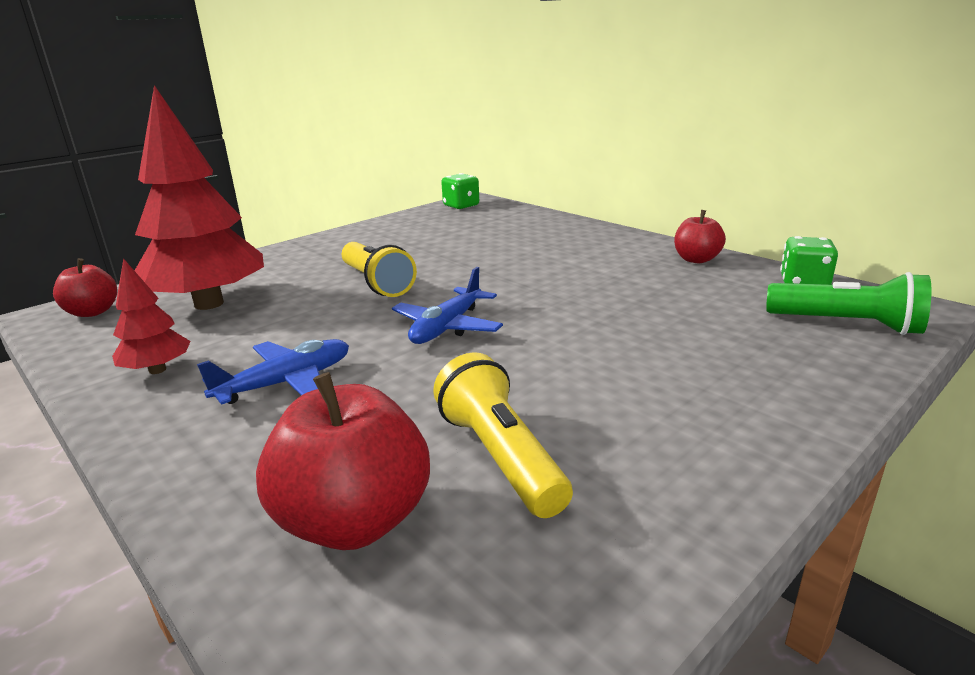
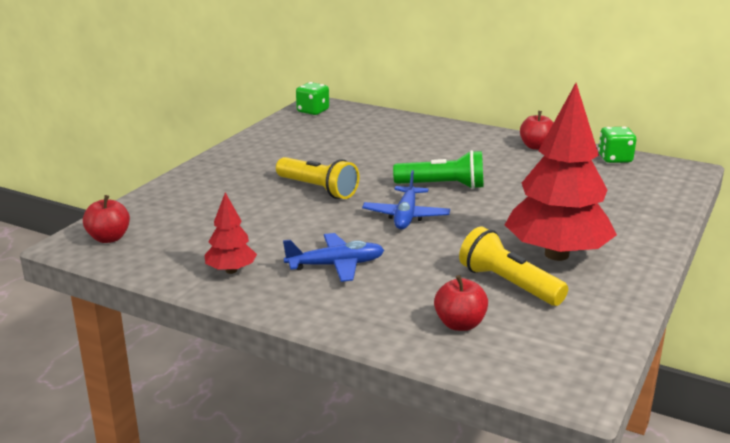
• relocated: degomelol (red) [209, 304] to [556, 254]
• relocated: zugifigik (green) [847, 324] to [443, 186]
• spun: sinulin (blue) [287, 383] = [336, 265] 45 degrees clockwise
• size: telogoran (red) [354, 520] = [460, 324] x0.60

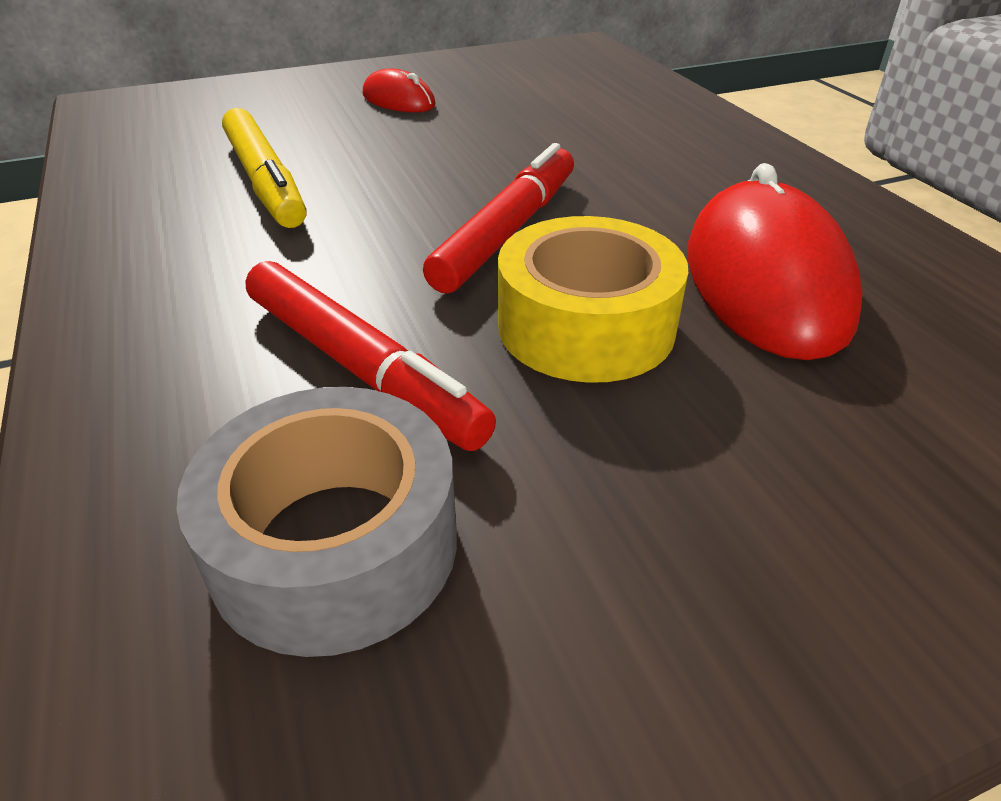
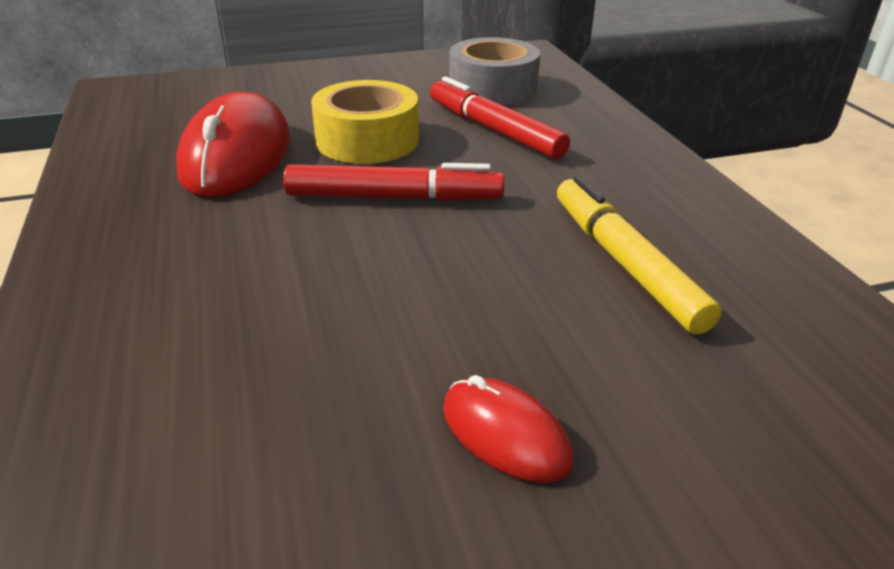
• spun: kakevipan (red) [508, 231] = [394, 198] 120 degrees counterclockwise

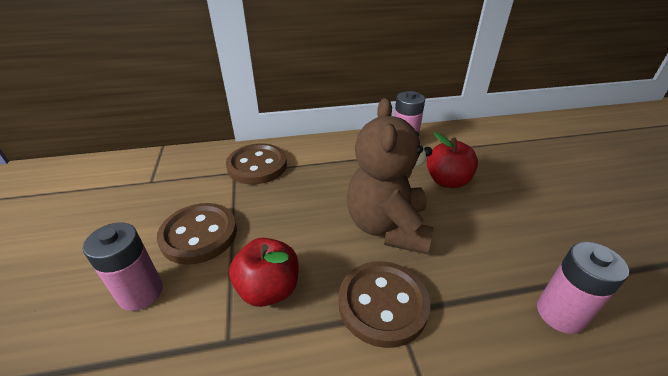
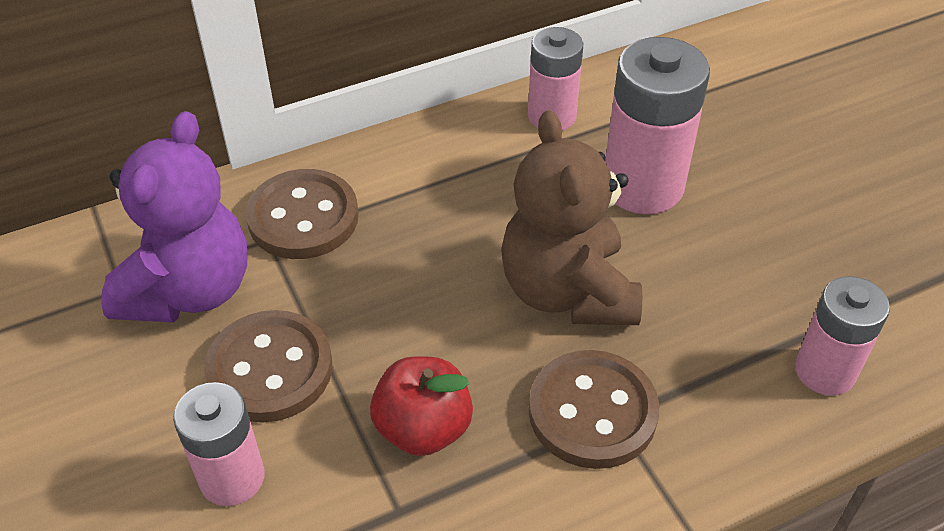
• exchanged: telogoran (red) [447, 181] to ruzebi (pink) [642, 186]
• appeared: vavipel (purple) [189, 290]

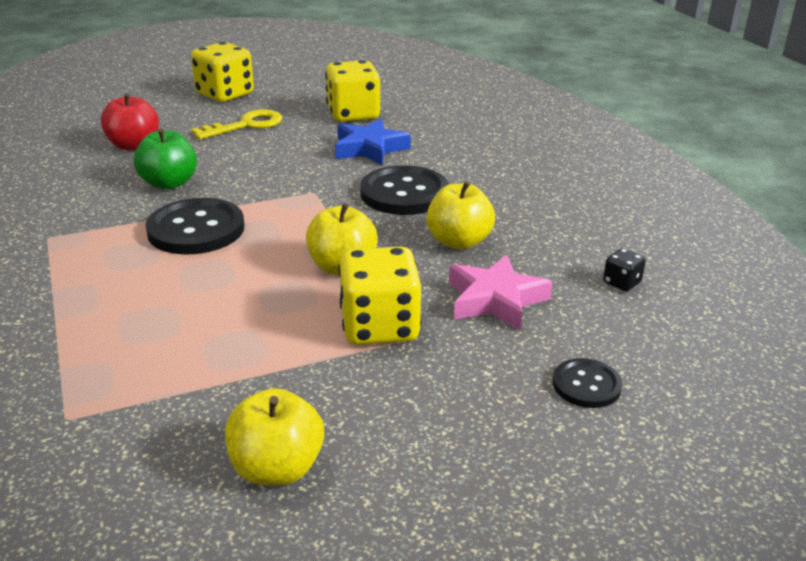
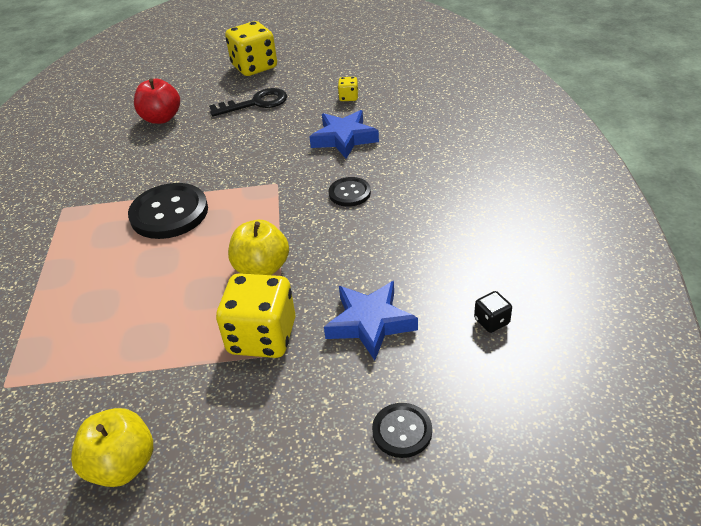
• size: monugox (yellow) [353, 114] = [348, 97] x0.45
• colour: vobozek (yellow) [246, 125] to vobozek (black) [255, 103]
• missing: telogoran (green) [169, 183]
• size: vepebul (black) [404, 193] = [349, 193] x0.55
• missing: telogoran (yellow) [459, 242]
• colour: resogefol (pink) [495, 300] to resogefol (blue) [370, 323]

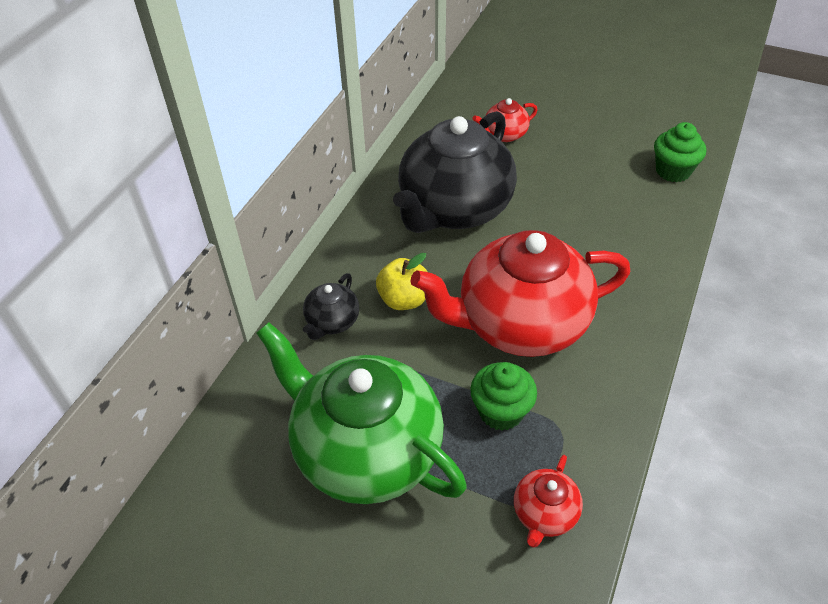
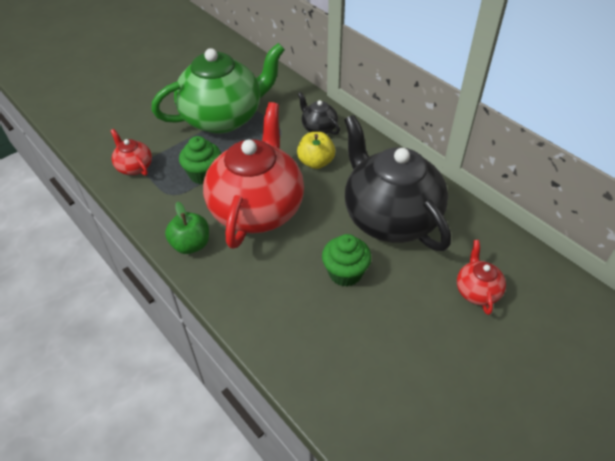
• relocated: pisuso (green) [673, 171] to [345, 273]
• appeared: telogoran (green) [191, 244]

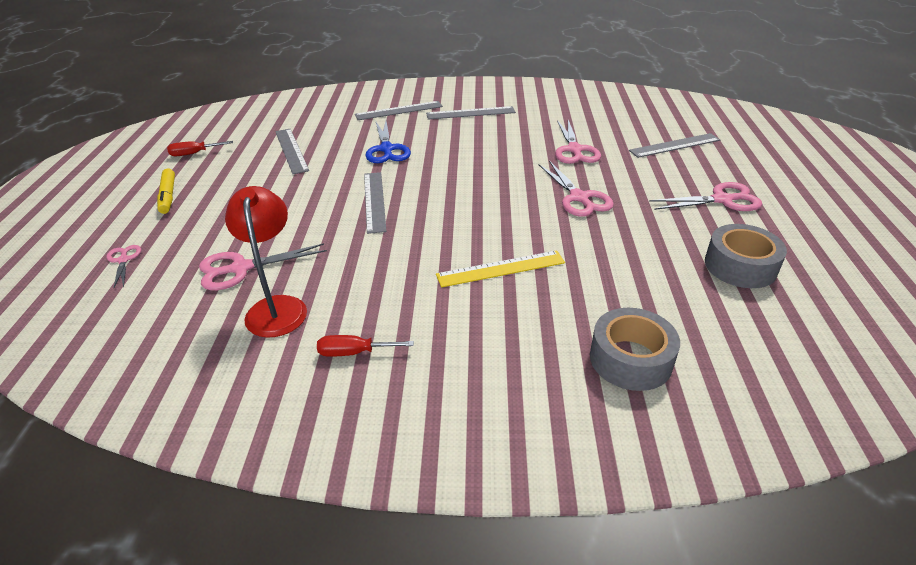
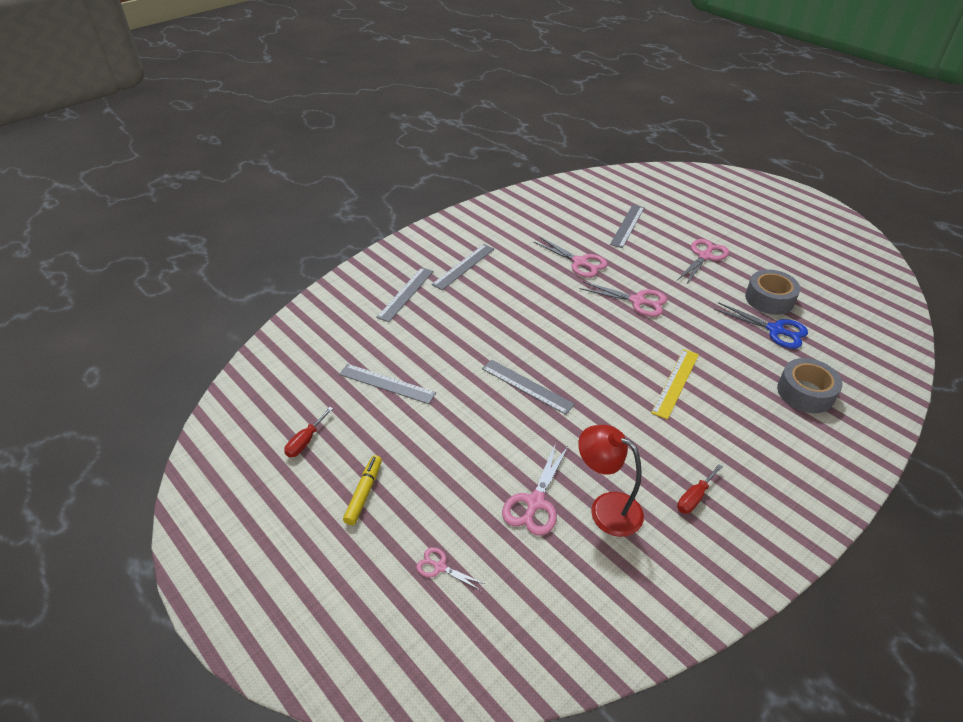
• relocated: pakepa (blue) [387, 149] to [775, 330]
• spun: kakevipan (yellow) [168, 196] = [364, 493] 105 degrees counterclockwise

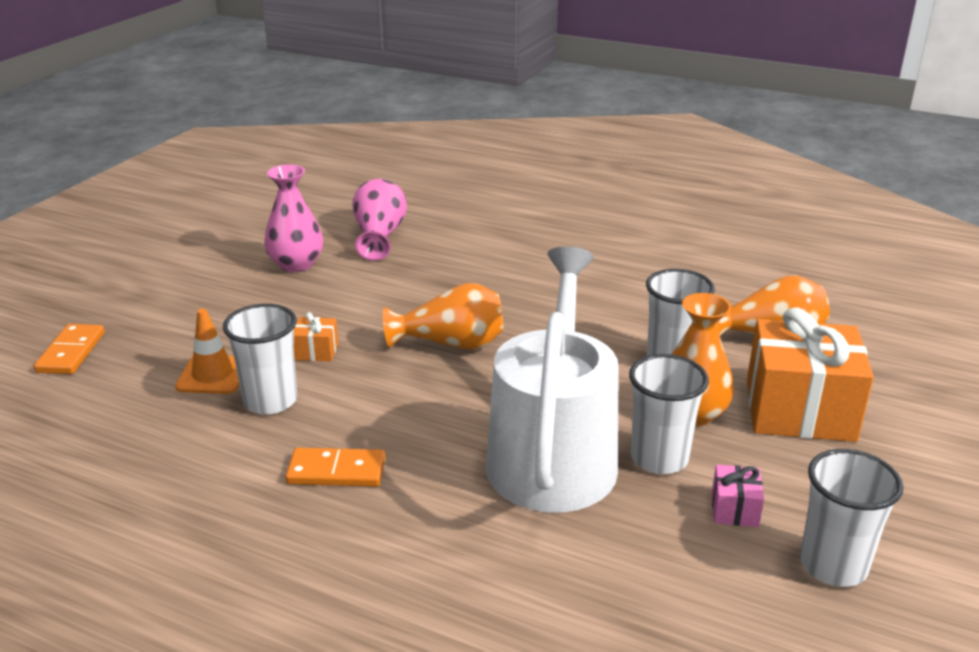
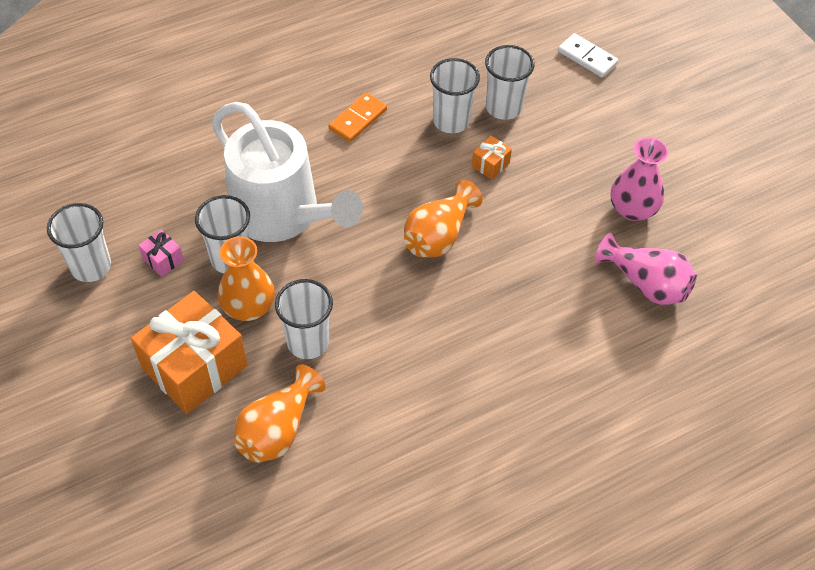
• exchanged: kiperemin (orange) [213, 375] to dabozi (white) [503, 107]
• colour: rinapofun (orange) [71, 352] to rinapofun (white) [587, 57]

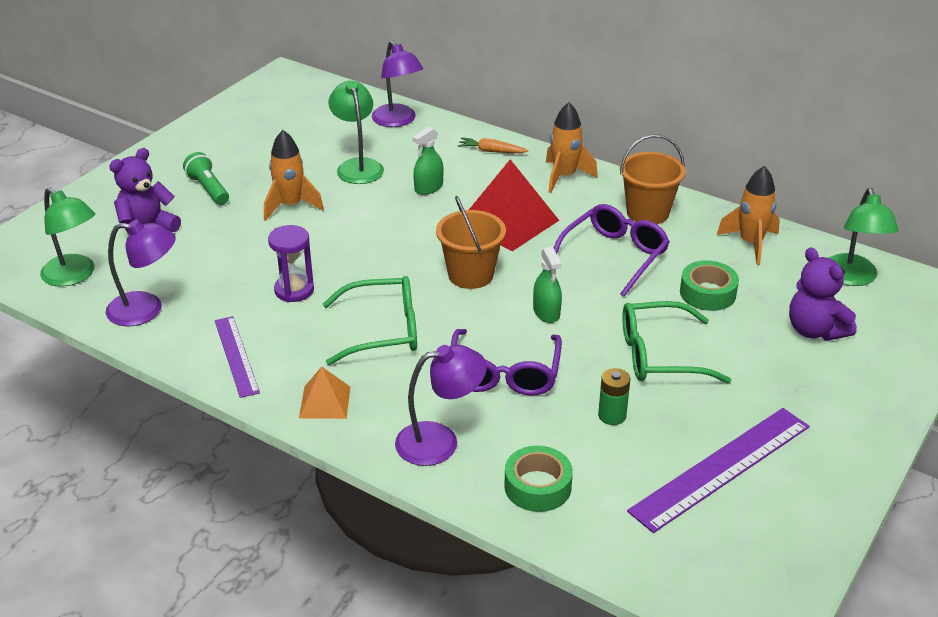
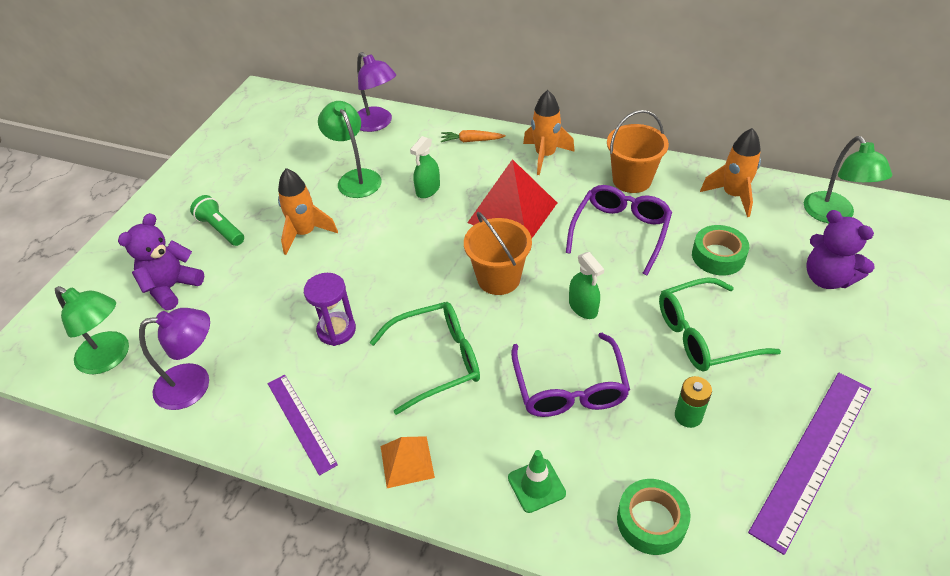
• exchanged: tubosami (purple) [440, 441] to kiperemin (green) [536, 485]

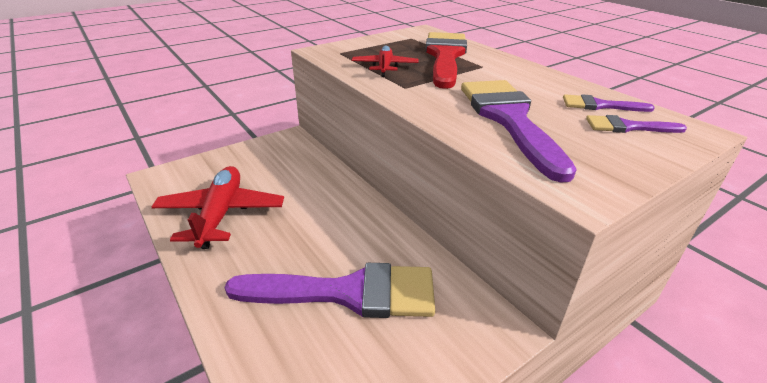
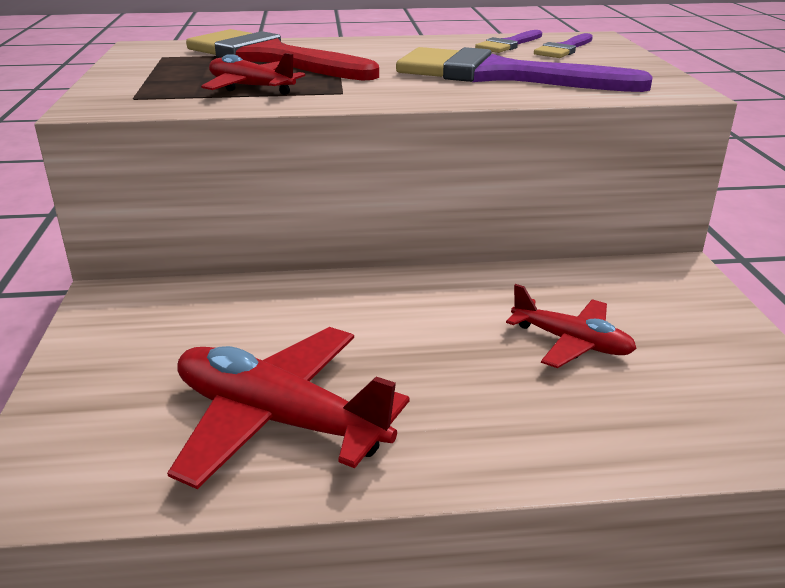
• exchanged: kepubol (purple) [348, 292] to sinulin (red) [571, 342]

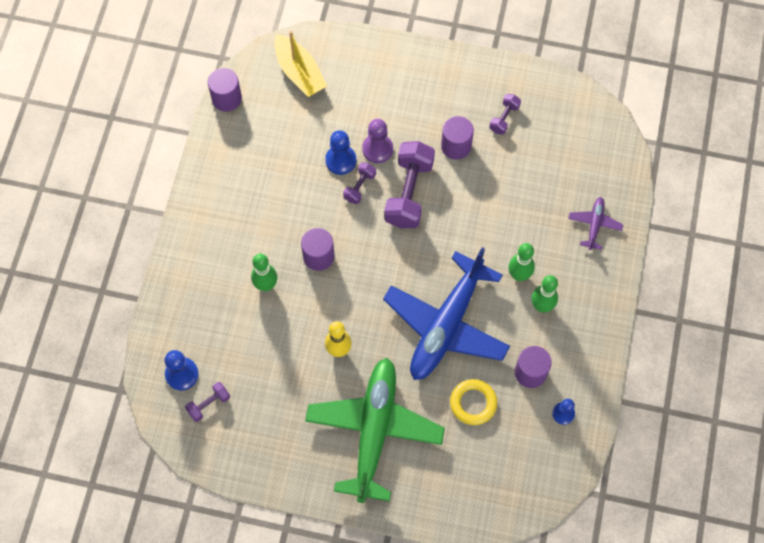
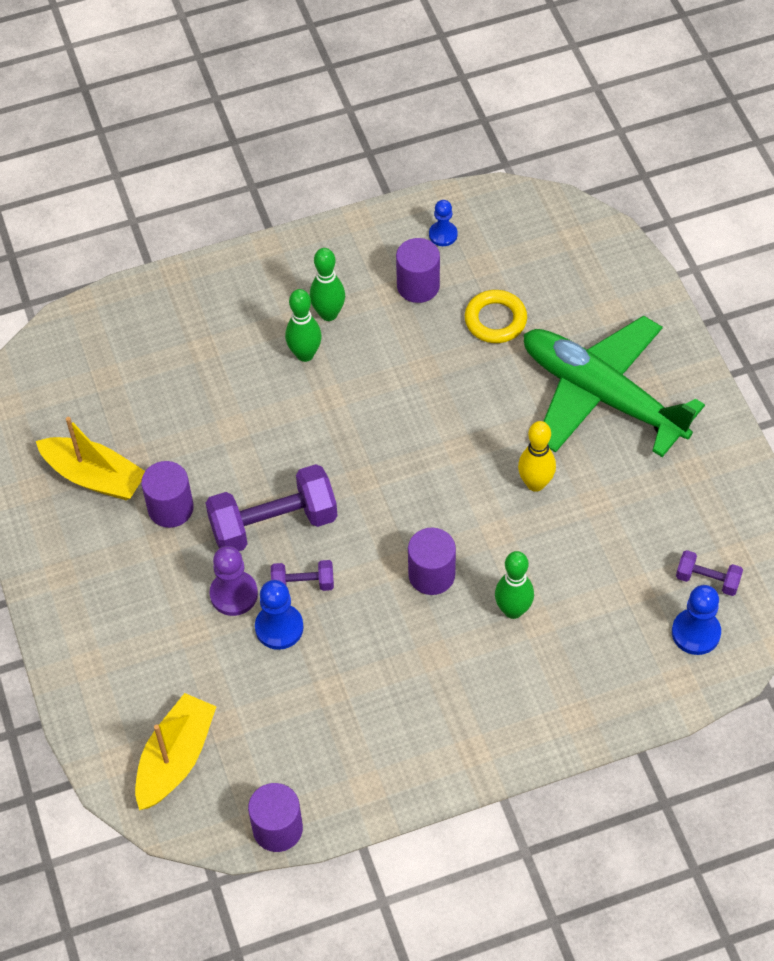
• exchanged: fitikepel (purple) [504, 118] to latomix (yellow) [94, 476]
• missing: sinulin (purple) [594, 225]
• missing: sinulin (blue) [446, 325]
• spun: sinulin (green) [374, 430] = [601, 395] 60 degrees clockwise

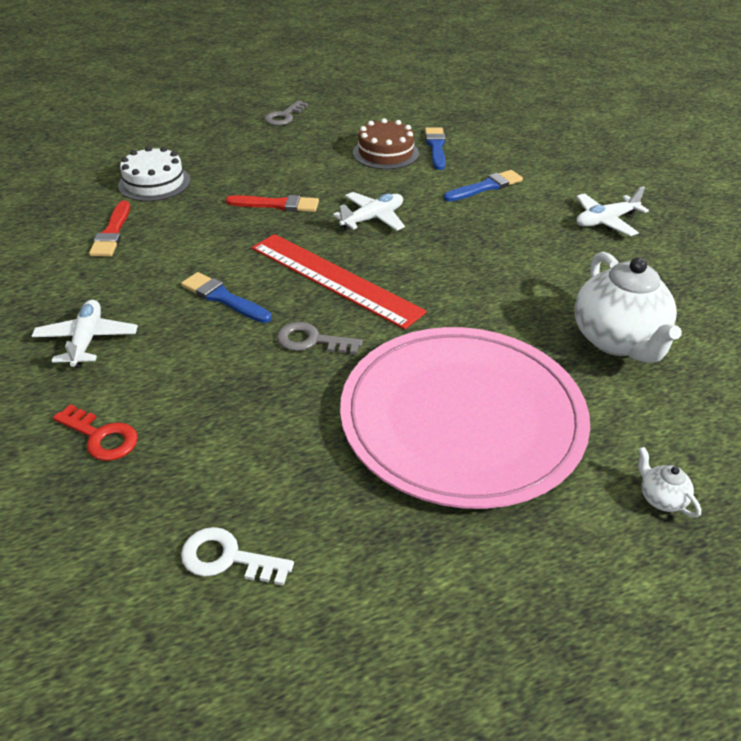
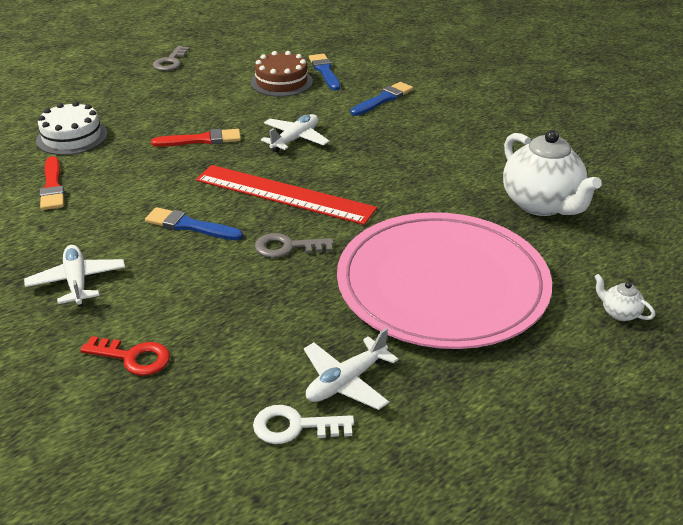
• relocated: sinulin (white) [605, 221] to [346, 382]

